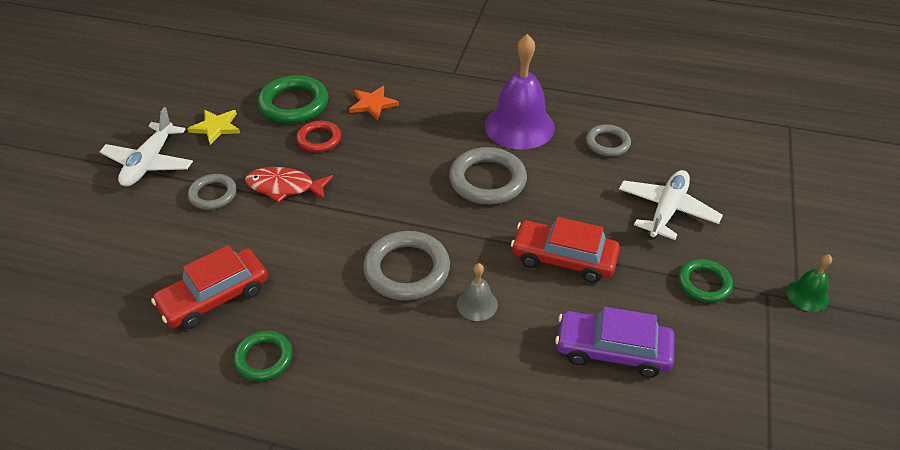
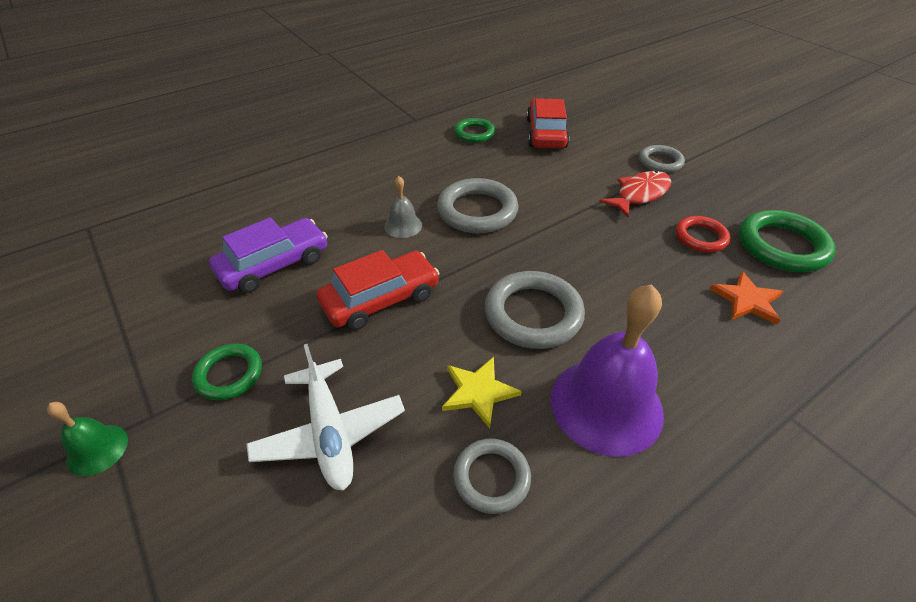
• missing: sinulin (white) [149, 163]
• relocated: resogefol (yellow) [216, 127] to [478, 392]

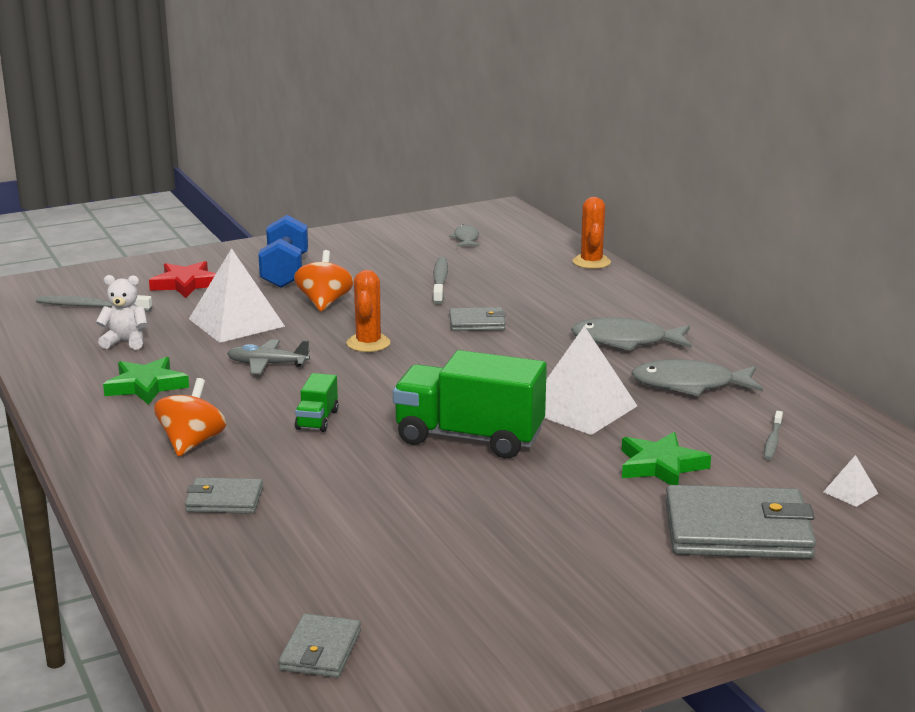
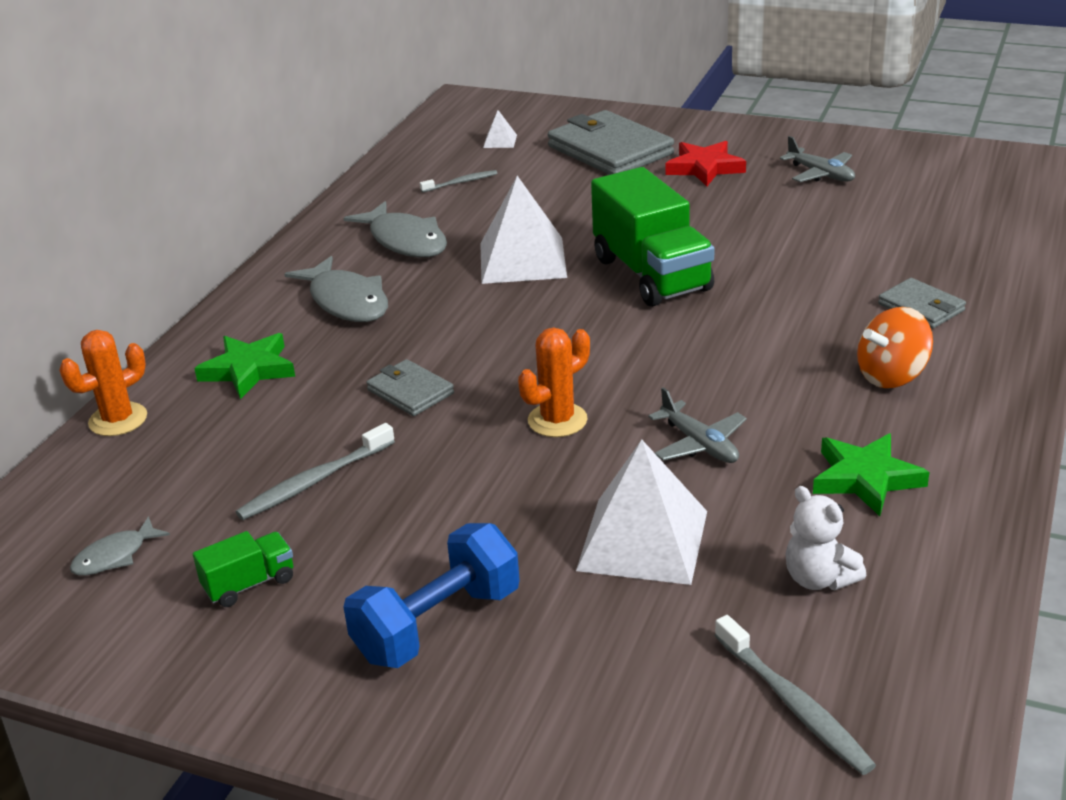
• missing: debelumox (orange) [324, 303]
• relocated: resogefol (red) [186, 284] to [704, 168]
• relocated: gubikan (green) [317, 420] to [249, 584]
• relocated: resogefol (green) [661, 466] to [248, 370]
• missing: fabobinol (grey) [320, 650]
• appeared: sinulin (grey) [820, 174]

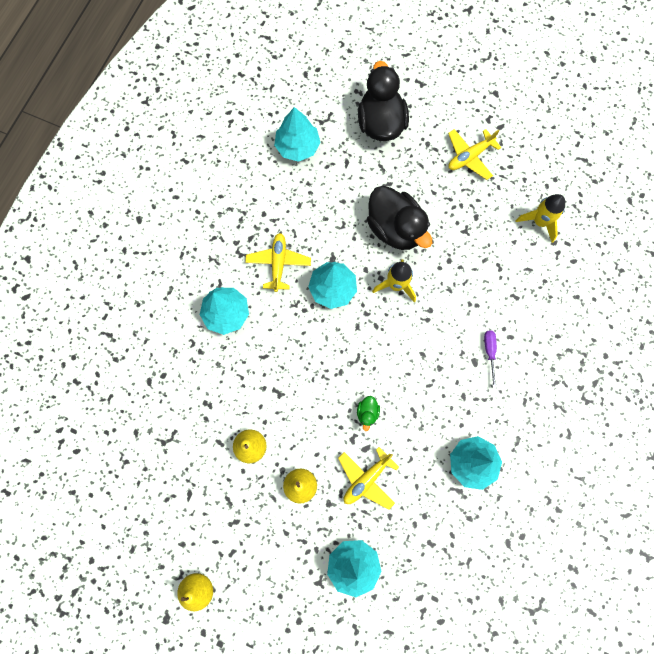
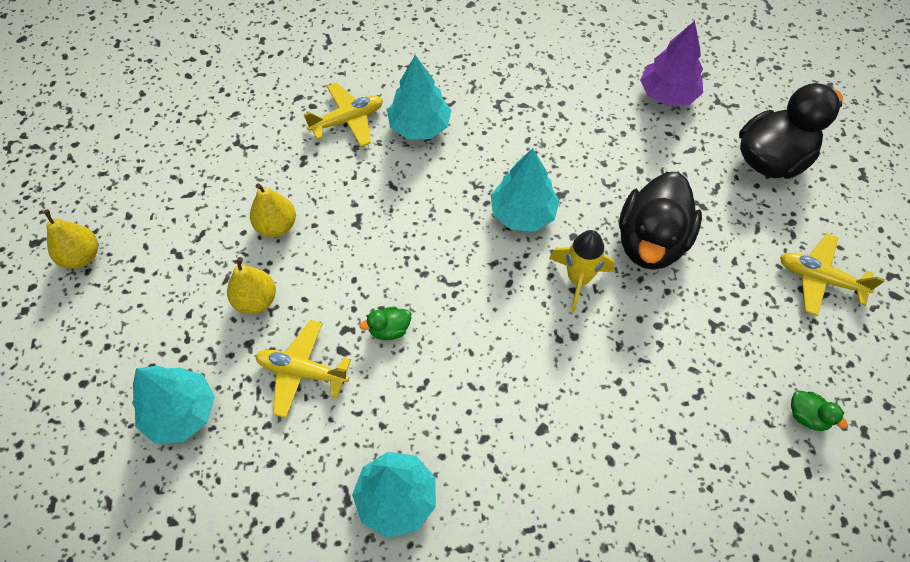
• colour: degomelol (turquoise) [297, 146] to degomelol (purple) [667, 94]
• exchanged: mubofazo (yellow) [539, 222] to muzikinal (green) [807, 416]
• relocated: sinulin (yellow) [278, 263] to [348, 120]
• missing: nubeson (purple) [489, 353]

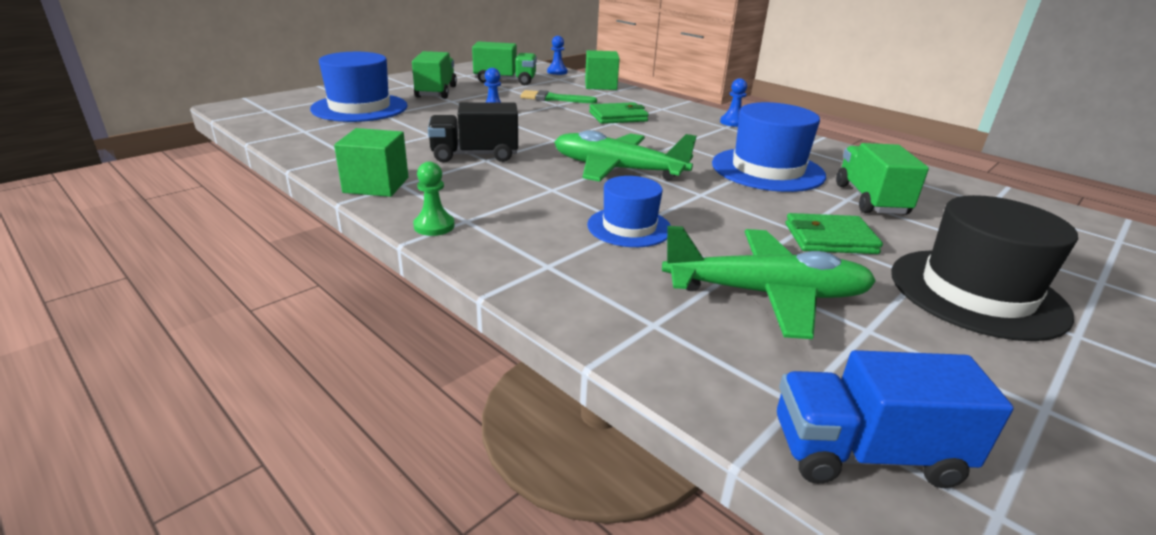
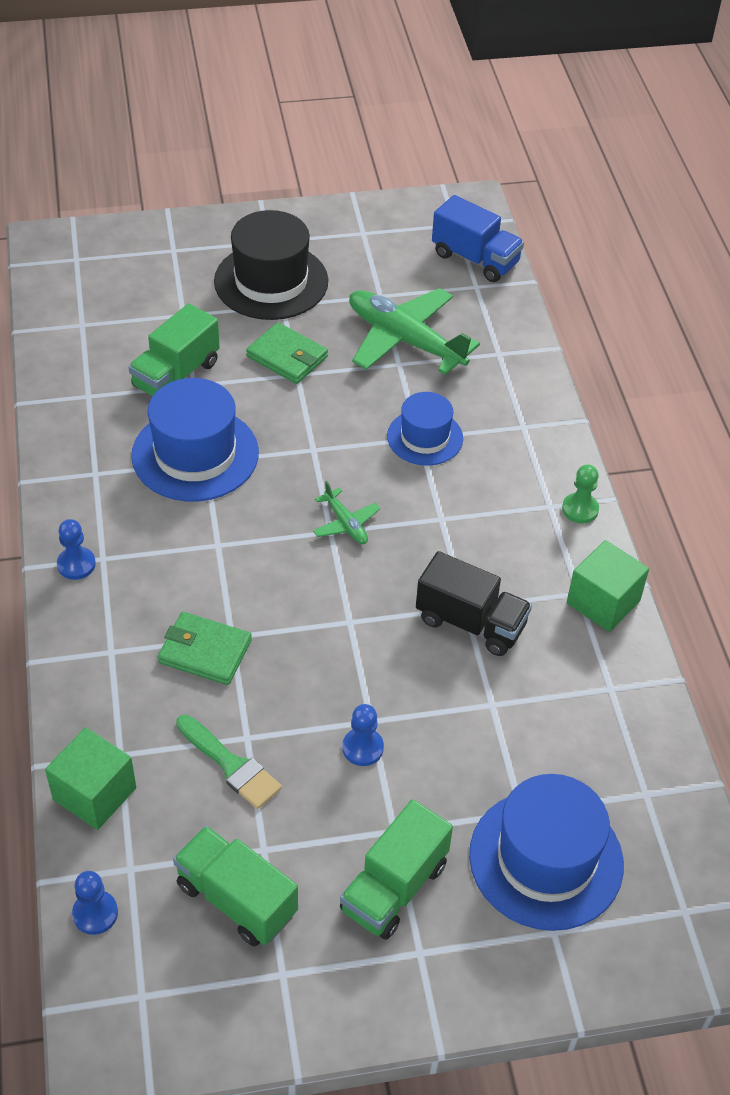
• size: sinulin (green) [617, 169] = [346, 523] x0.47

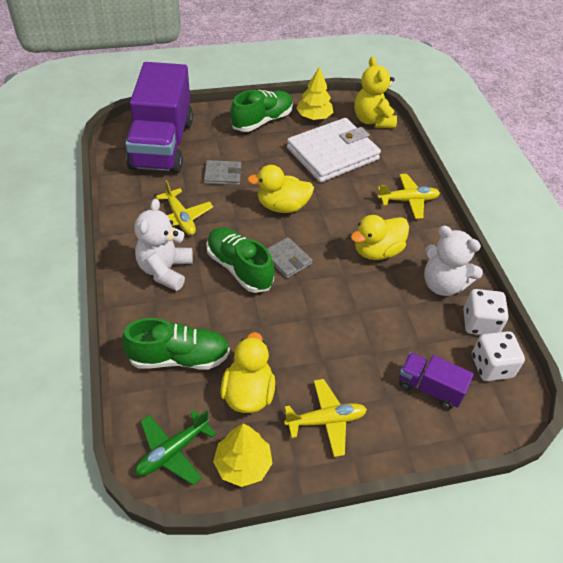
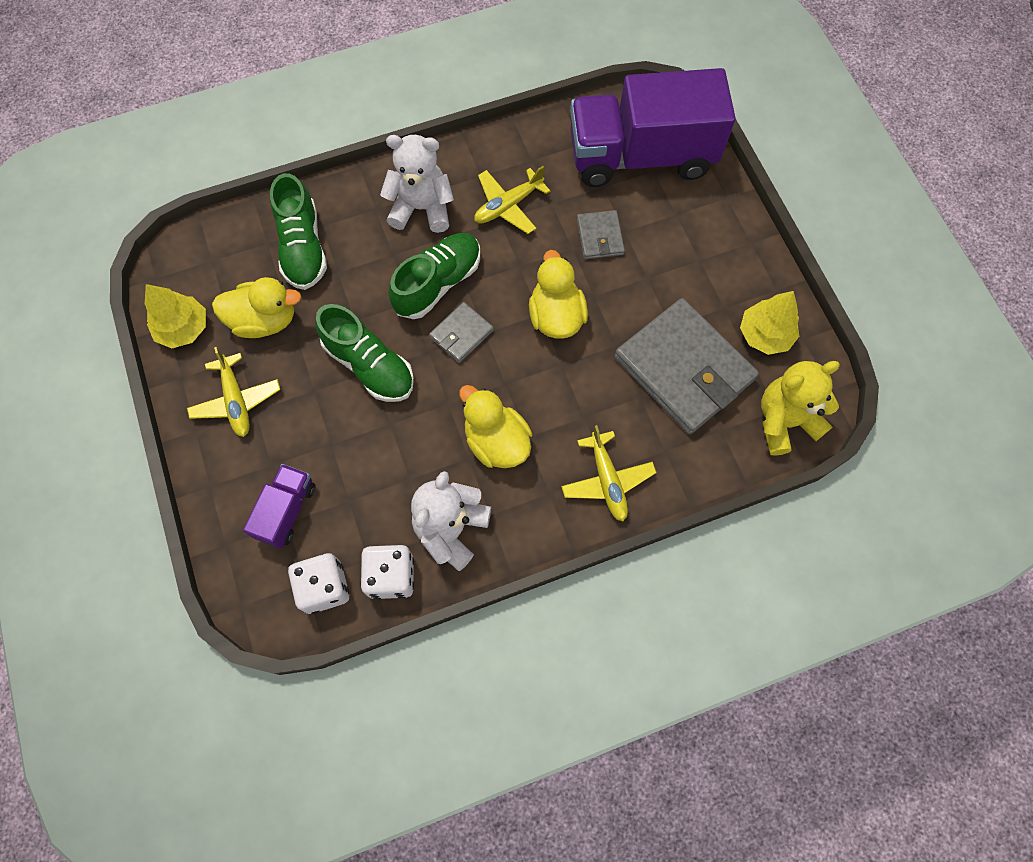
• relocated: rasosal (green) [262, 121] to [369, 365]
• colour: fabobinol (white) [332, 153] to fabobinol (grey) [684, 369]
• missing: sinulin (green) [172, 451]

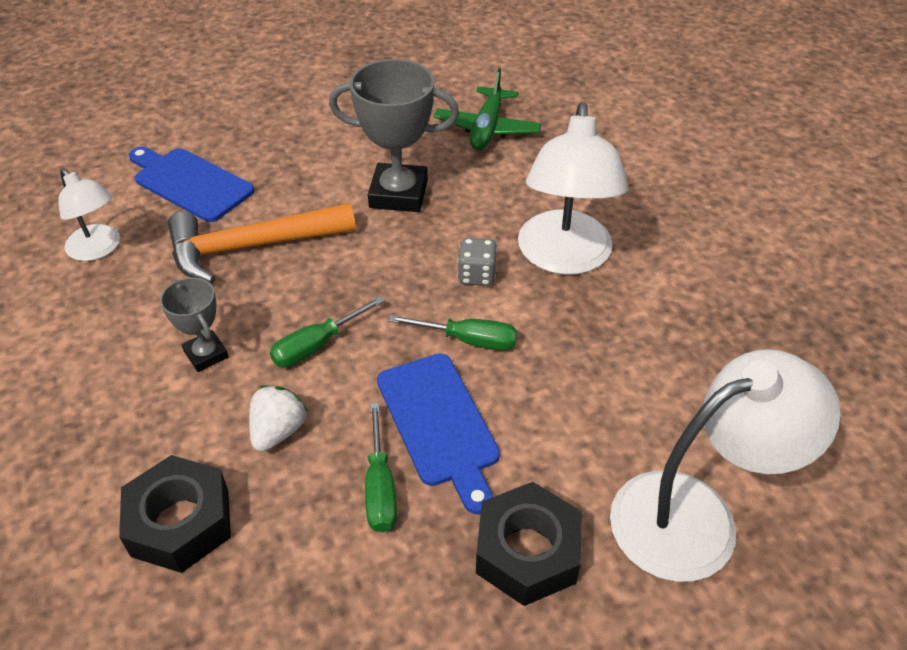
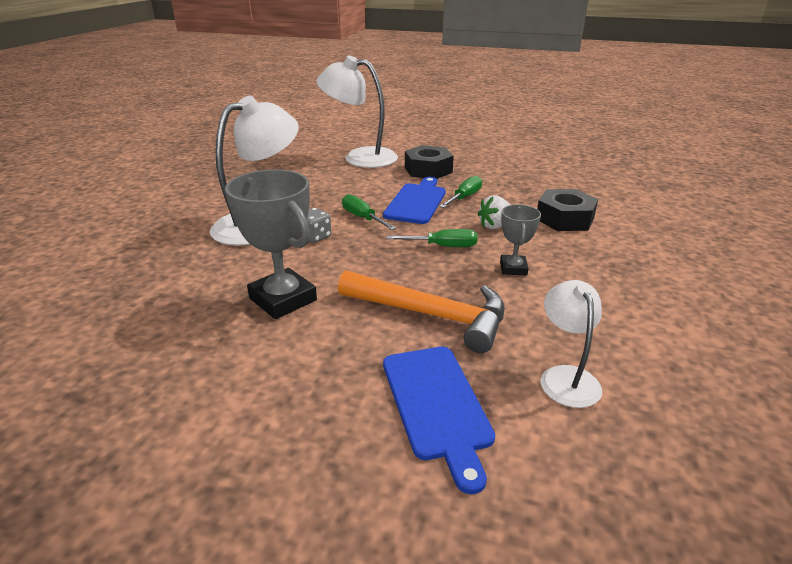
• missing: sinulin (green) [487, 128]

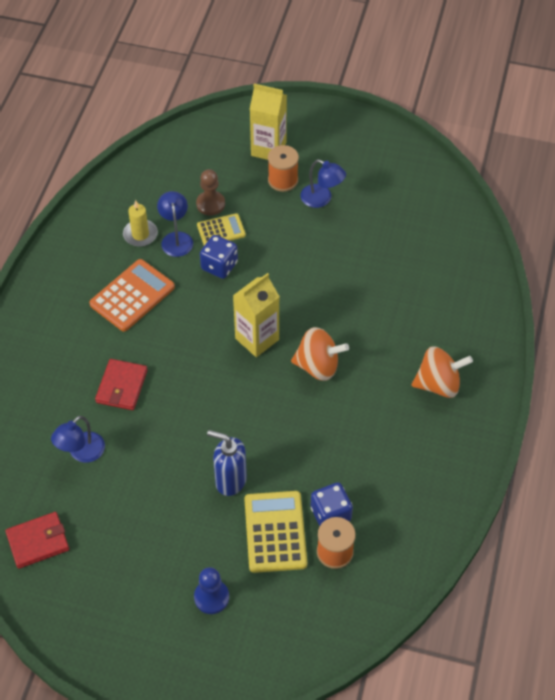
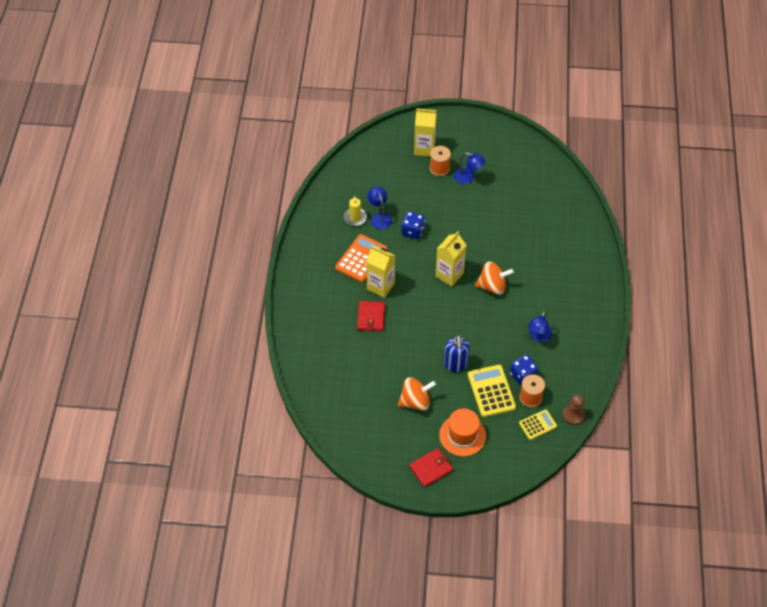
• relocated: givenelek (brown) [210, 204] to [573, 415]
• relocated: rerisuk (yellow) [221, 230] to [537, 425]
• relocated: debelumox (orange) [438, 384] to [415, 401]
• relocated: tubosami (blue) [81, 453] to [538, 336]
• spun: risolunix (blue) [230, 480] = [455, 365] 105 degrees counterclockwise
• relocated: fabobinol (red) [38, 541] to [431, 468]
• exchanged: givenelek (blue) [211, 597] to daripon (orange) [462, 435]
• appeared: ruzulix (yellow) [380, 286]

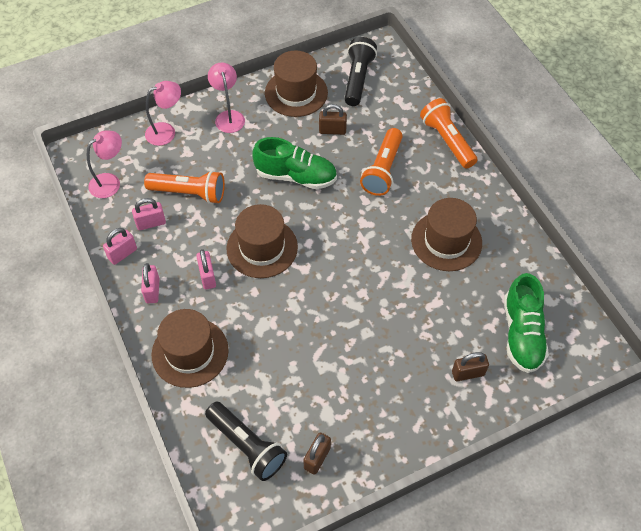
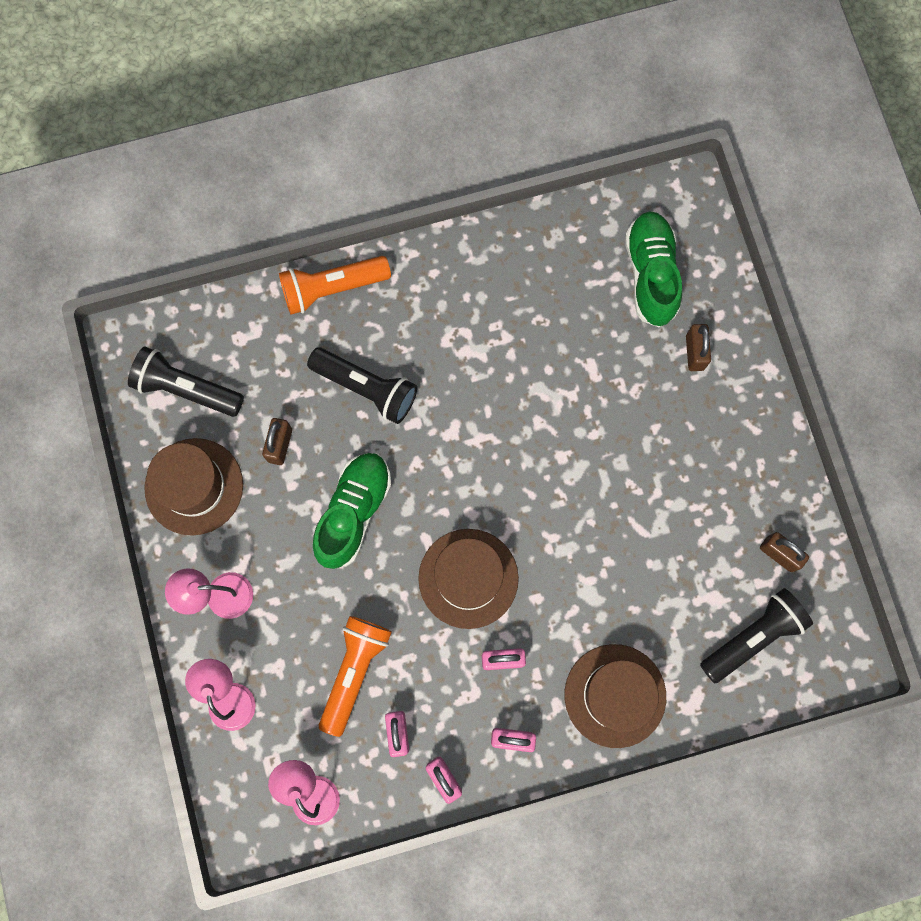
• colour: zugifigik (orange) [383, 170] to zugifigik (black) [367, 388]
• missing: daripon (brown) [446, 241]
• spun: rasosal (green) [522, 333] = [651, 274] 105 degrees counterclockwise

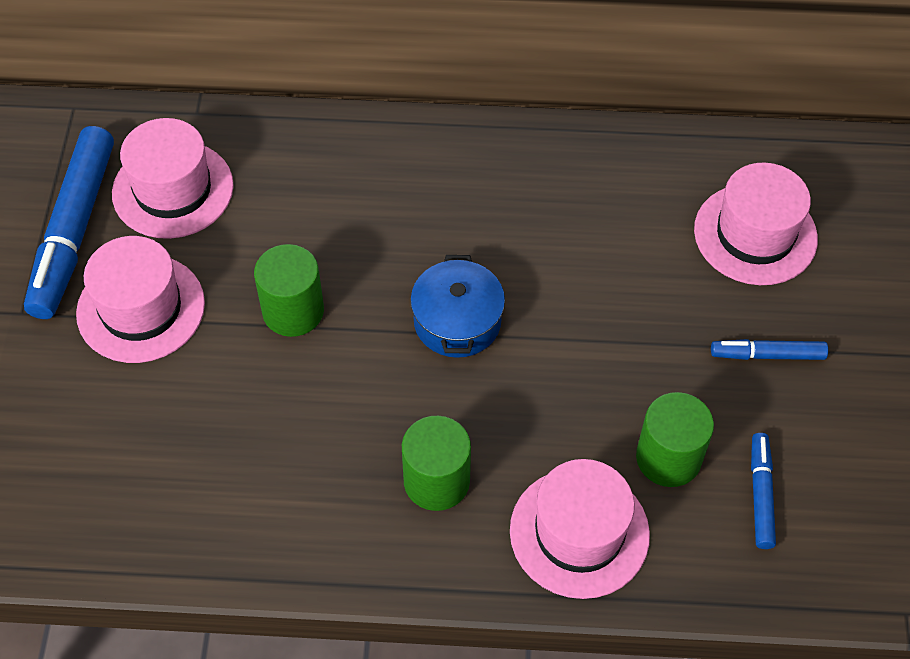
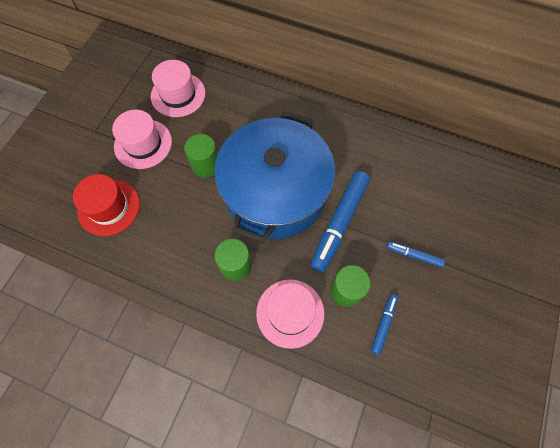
• relocated: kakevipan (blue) [73, 231] to [339, 223]
• missing: daripon (pink) [755, 234]
• size: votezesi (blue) [457, 321] = [275, 192] x2.46
• appeared: daripon (red) [109, 207]

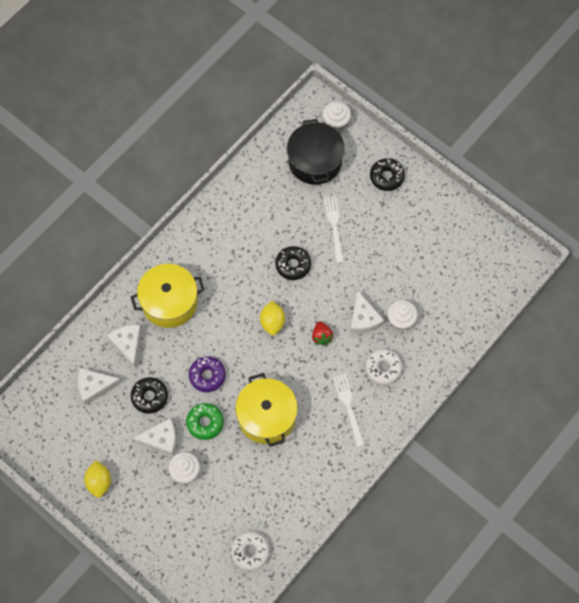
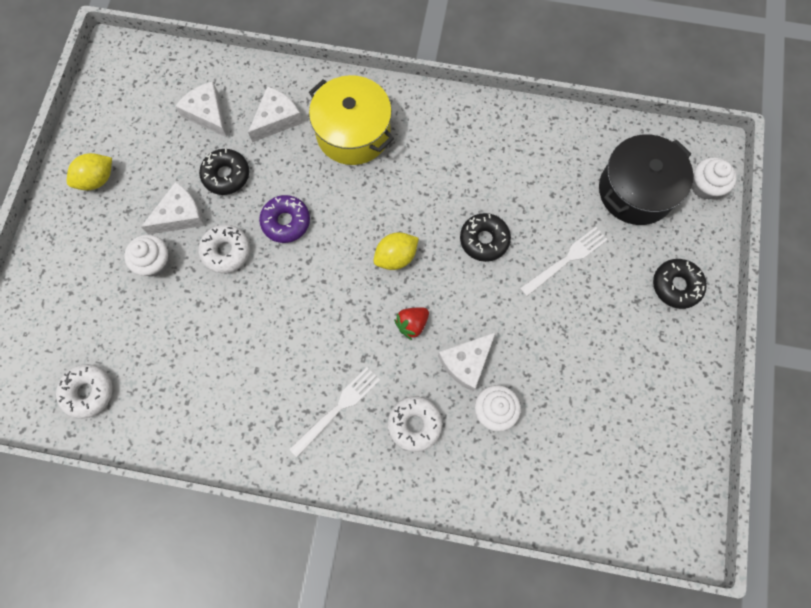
• missing: votezesi (yellow) [266, 416]
• colour: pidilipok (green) [205, 423] to pidilipok (white) [226, 251]
• spun: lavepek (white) [161, 440] = [180, 215] 90 degrees counterclockwise

